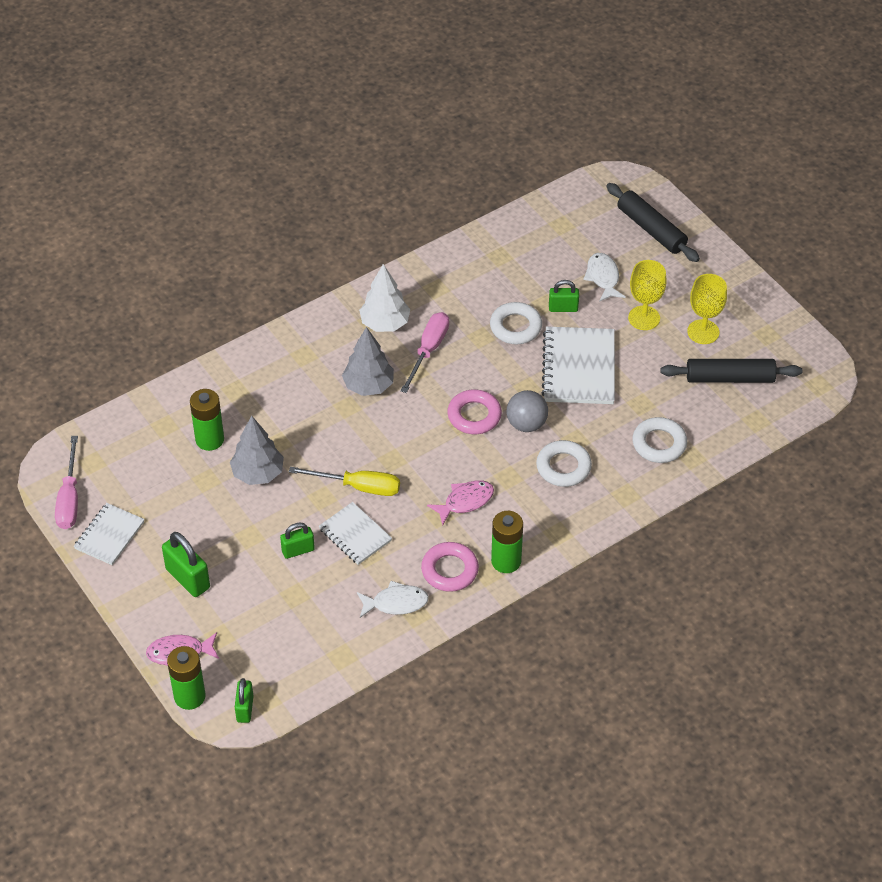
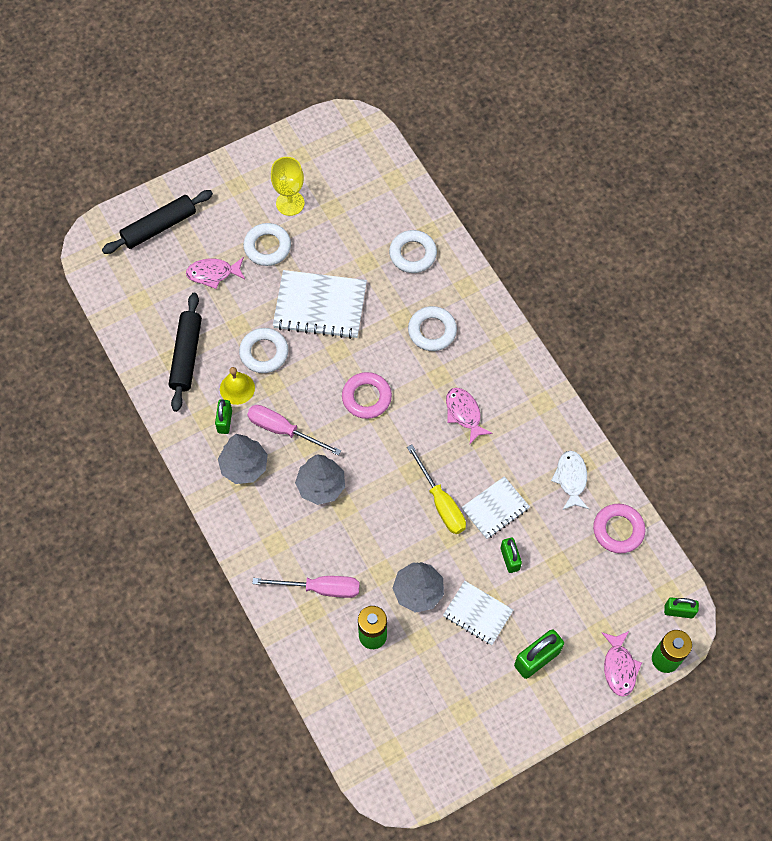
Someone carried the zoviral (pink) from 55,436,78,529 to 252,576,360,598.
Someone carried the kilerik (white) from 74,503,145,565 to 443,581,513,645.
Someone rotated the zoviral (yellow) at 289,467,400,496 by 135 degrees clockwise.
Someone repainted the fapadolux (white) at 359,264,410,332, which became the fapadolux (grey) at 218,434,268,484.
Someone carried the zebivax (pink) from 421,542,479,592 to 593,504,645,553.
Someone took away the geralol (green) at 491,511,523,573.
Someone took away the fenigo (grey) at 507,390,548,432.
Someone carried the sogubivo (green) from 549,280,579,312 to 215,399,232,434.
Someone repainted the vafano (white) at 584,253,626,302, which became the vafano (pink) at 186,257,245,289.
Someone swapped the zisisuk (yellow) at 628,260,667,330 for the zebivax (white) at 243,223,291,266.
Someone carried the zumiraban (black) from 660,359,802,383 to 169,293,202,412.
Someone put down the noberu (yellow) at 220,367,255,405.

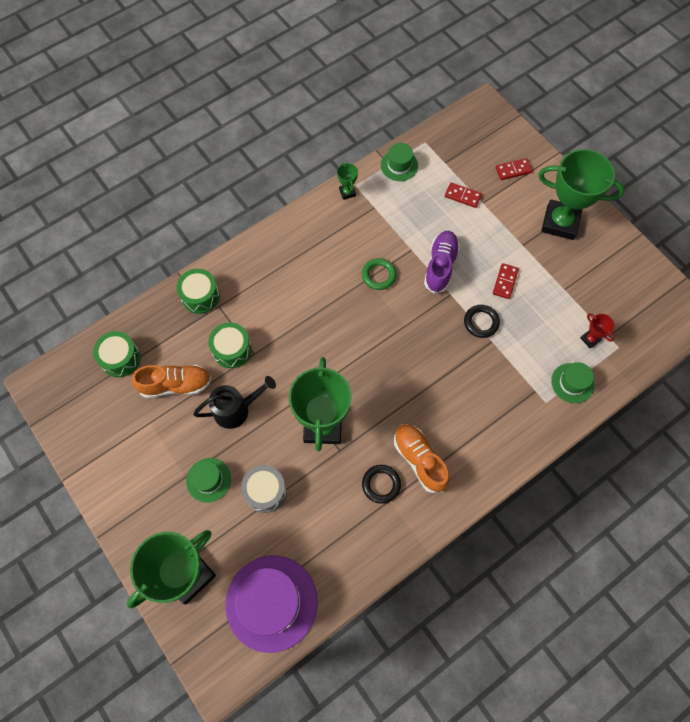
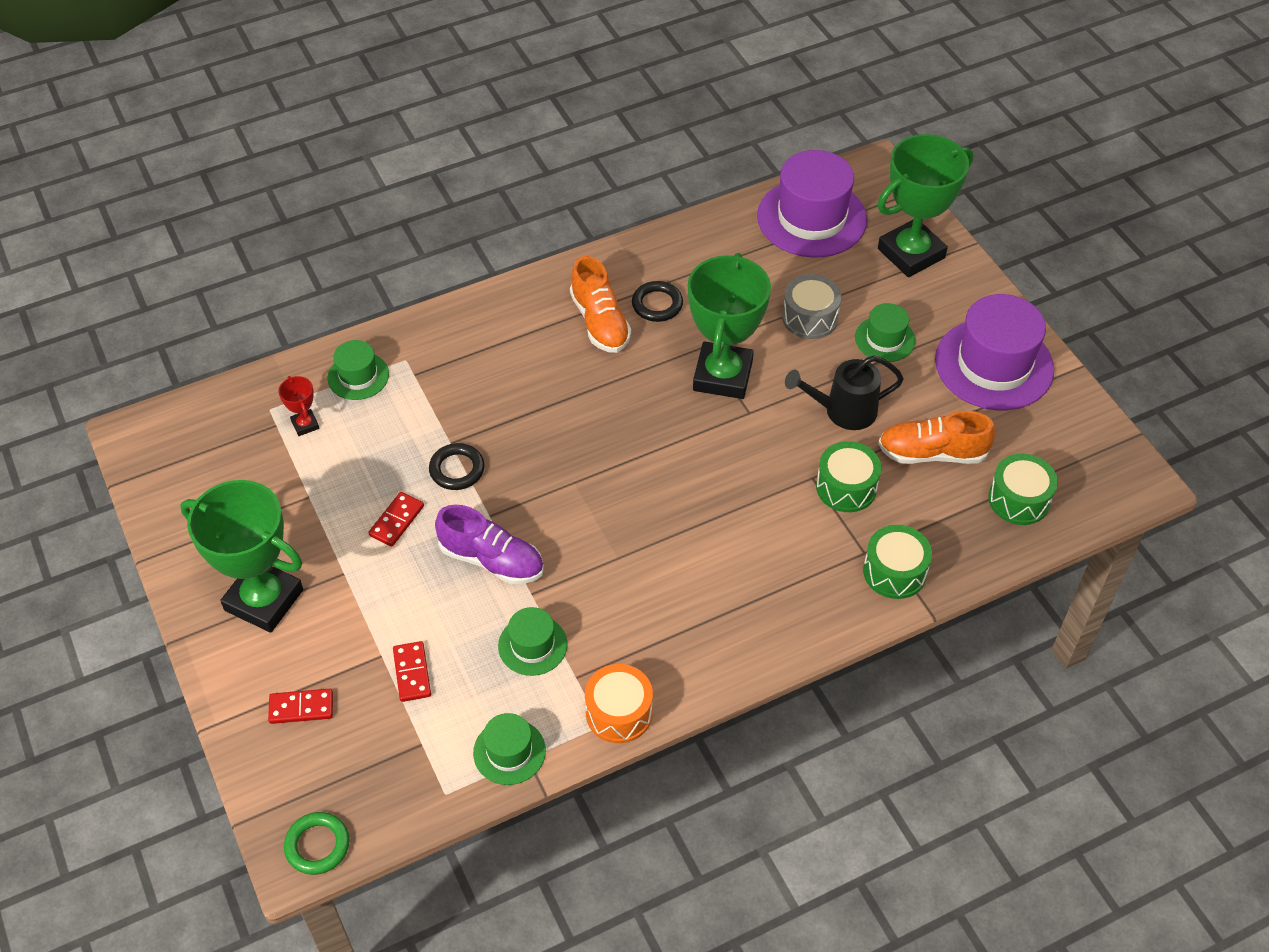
Someone swapped the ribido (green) at 337,162,358,200 for the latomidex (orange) at 585,664,653,743.
Someone carried the zebivax (green) from 362,258,397,290 to 284,812,350,875.
Someone rotated the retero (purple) at 424,231,460,294 by 90 degrees counterclockwise.
Someone rotated the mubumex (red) at 445,182,482,208 by 45 degrees clockwise.
Someone put down the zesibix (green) at 498,607,568,676.
Someone put down the zesibix (purple) at 935,294,1054,410.

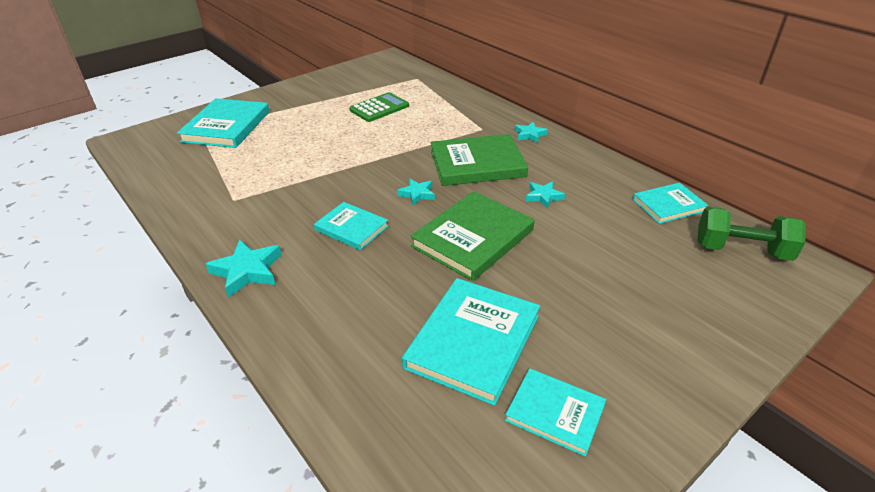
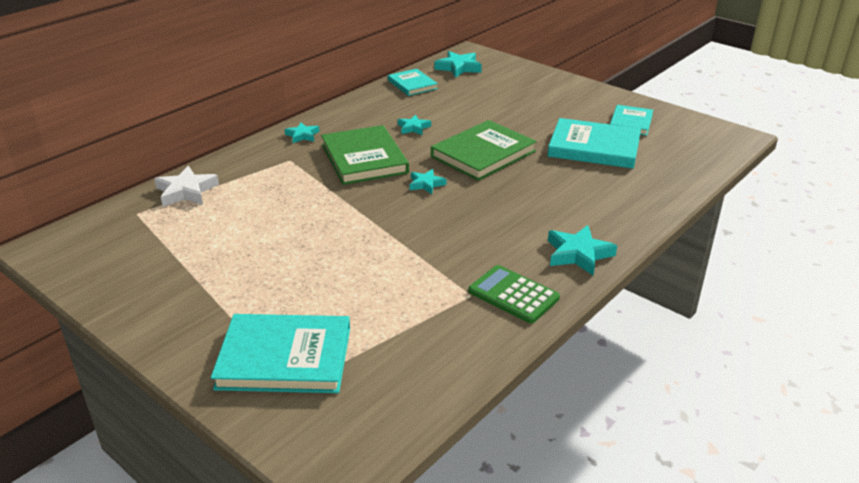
Someone took away the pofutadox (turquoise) at 314,202,389,250.
Someone carried the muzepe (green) from 349,92,409,122 to 468,265,560,323.
Someone rotated the pofutadox (green) at 410,191,534,281 by 75 degrees counterclockwise.
Someone swapped the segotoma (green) at 697,206,805,261 for the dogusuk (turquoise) at 434,51,482,78.
Someone put down the dogusuk (white) at 154,166,219,207.

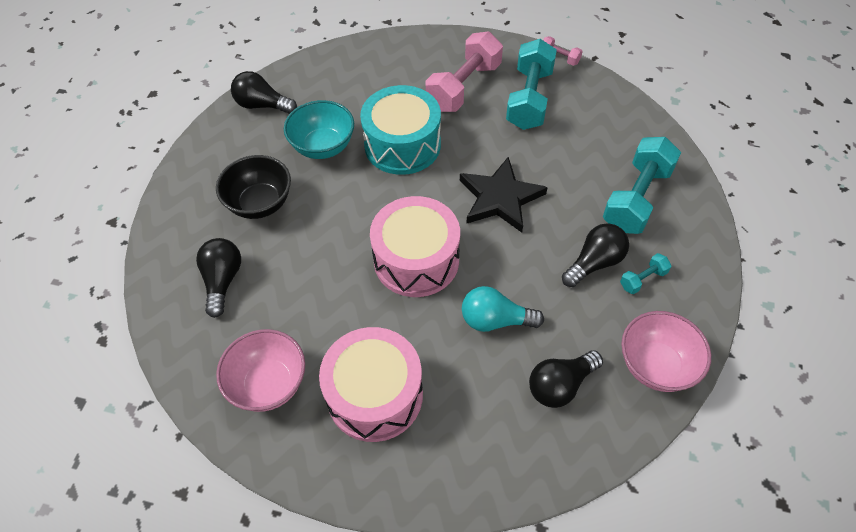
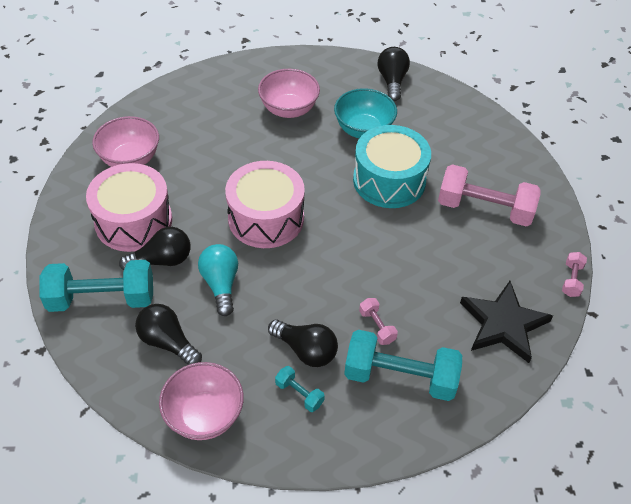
Someone carried the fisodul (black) from 196,238,241,318 to 119,227,191,270.
Someone repainted the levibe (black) at 216,155,291,219, which became the levibe (pink) at 258,69,320,118.
Someone carried the dogusuk (black) from 460,157,548,233 to 460,281,553,363.
Someone carried the segotoma (turquoise) from 506,39,557,130 to 39,260,153,312.
Someone put down the segotoma (pink) at 359,298,398,345.

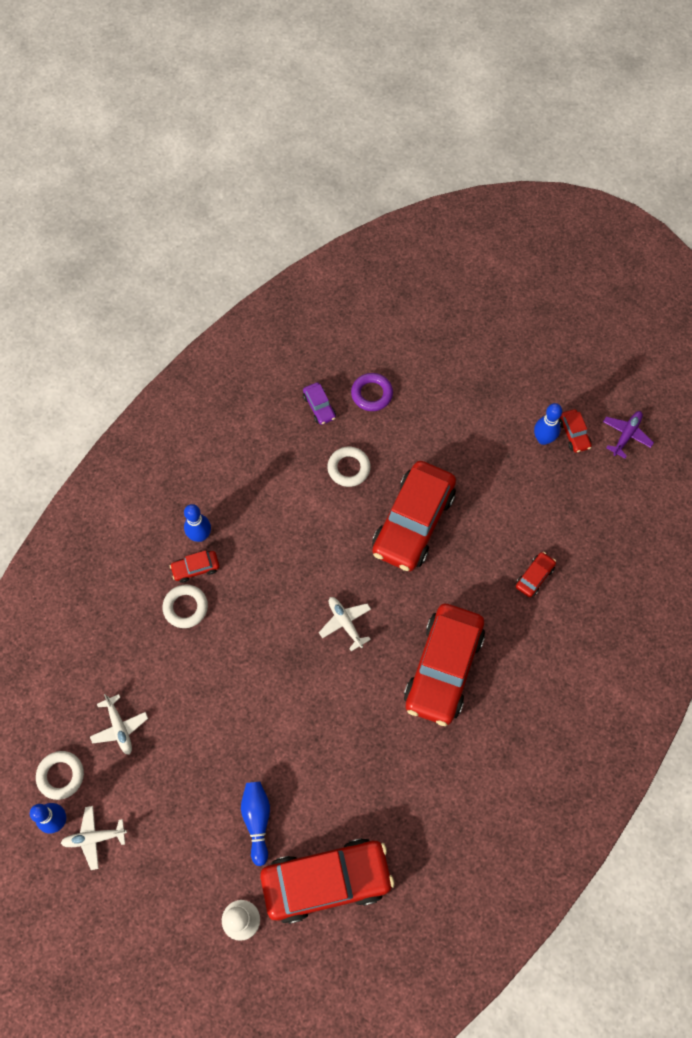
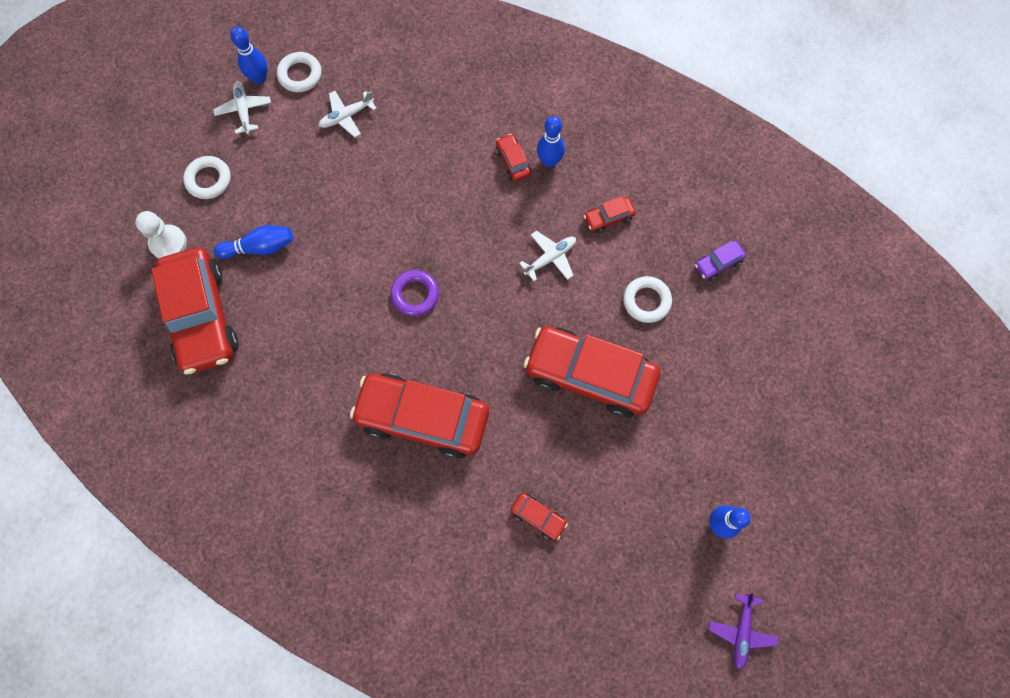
Someone carried the zebivax (white) from 162,584,208,628 to 183,156,231,199.
Someone carried the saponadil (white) from 319,597,371,651 to 519,231,576,281.
Someone carried the zebivax (purple) from 351,373,393,411 to 390,270,439,316.
Someone carried the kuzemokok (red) from 559,409,592,453 to 584,196,636,233.
Someone rotated the saponadil (purple) at 603,411,654,458 by 75 degrees clockwise.

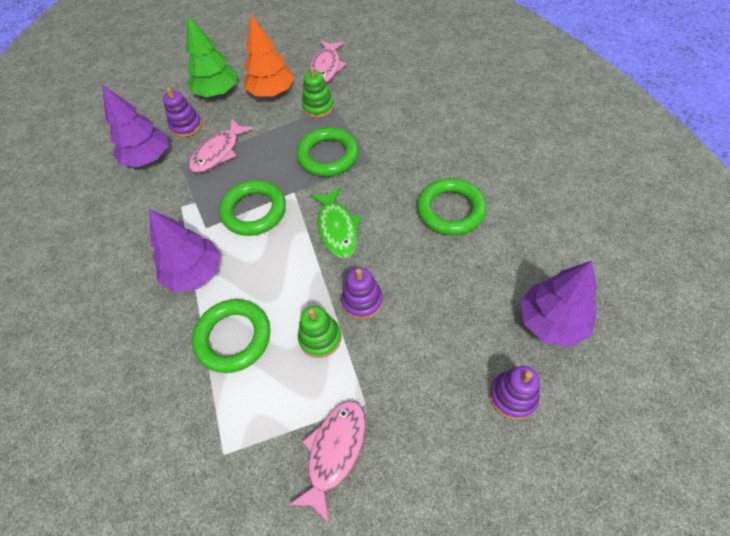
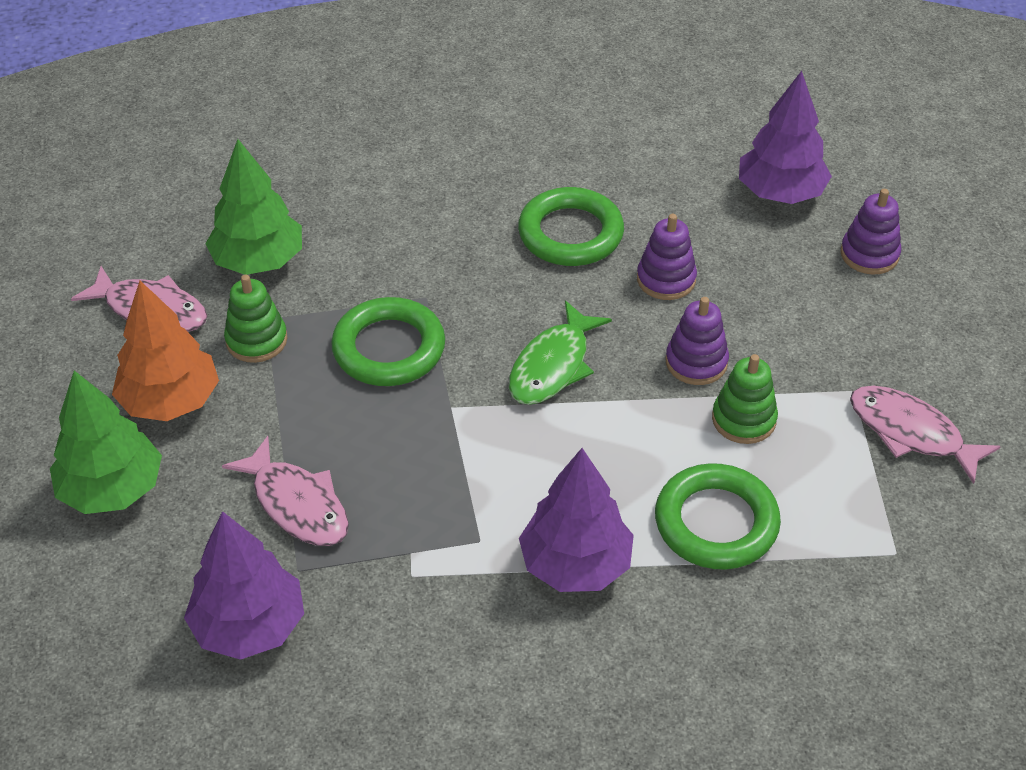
Someone carried the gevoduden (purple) from 163,87,202,137 to 637,214,697,300.
Someone took away the zebivax (green) at 219,180,286,236.
Someone rotated the vafano (green) at 310,187,361,258 by 120 degrees clockwise.
Someone put down the fapadolux (green) at 205,139,302,275.

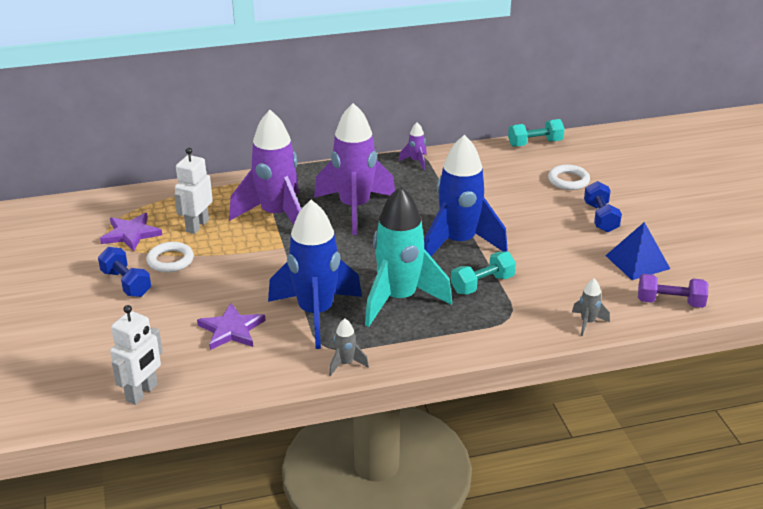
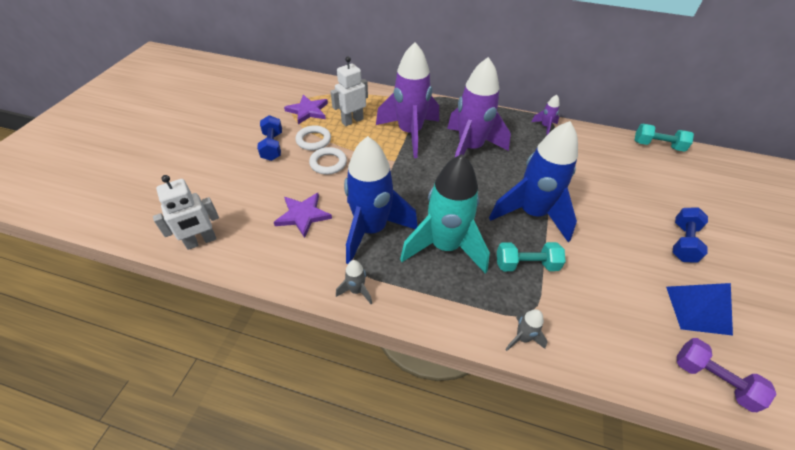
Someone carried the zebivax (white) from 548,164,590,190 to 309,147,347,175.
Someone carried the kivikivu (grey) from 572,279,610,336 to 505,309,548,351.

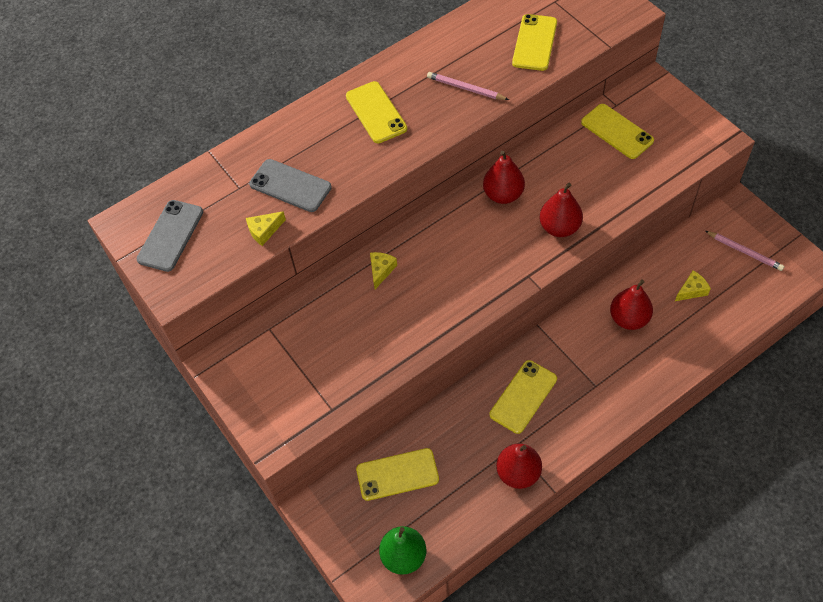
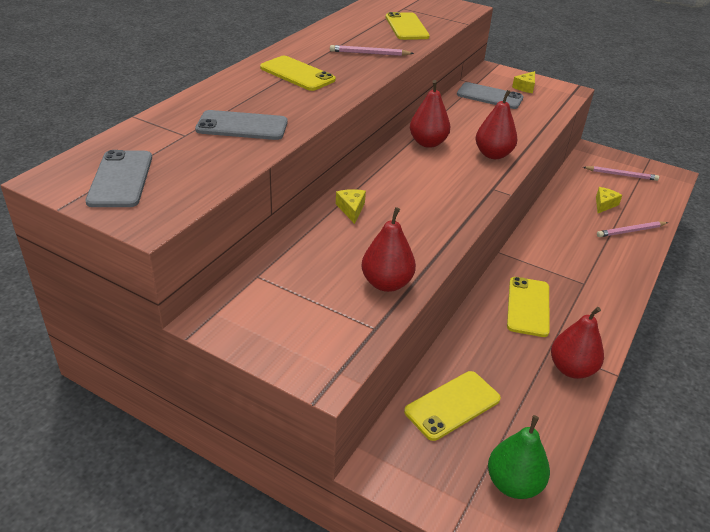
Someone carried the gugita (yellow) from 246,211,286,246 to 512,71,535,93.
Someone repainted the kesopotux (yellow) at 581,104,654,159, which became the kesopotux (grey) at 457,82,524,109.
Someone carried the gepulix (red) from 610,280,653,330 to 362,207,416,292.
Someone put down the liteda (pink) at 597,221,668,237.

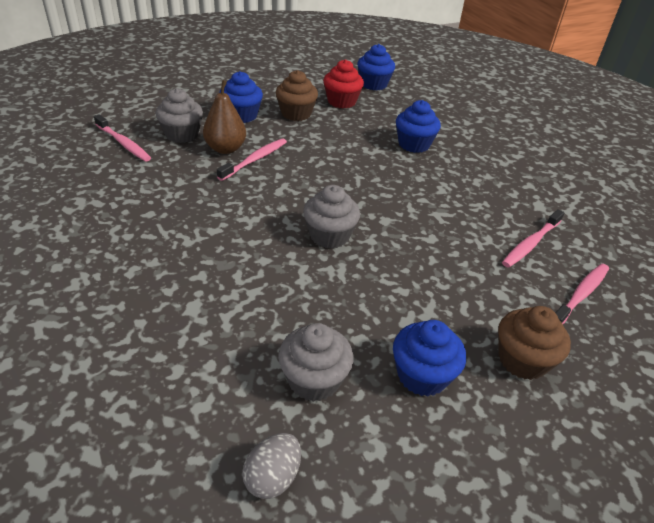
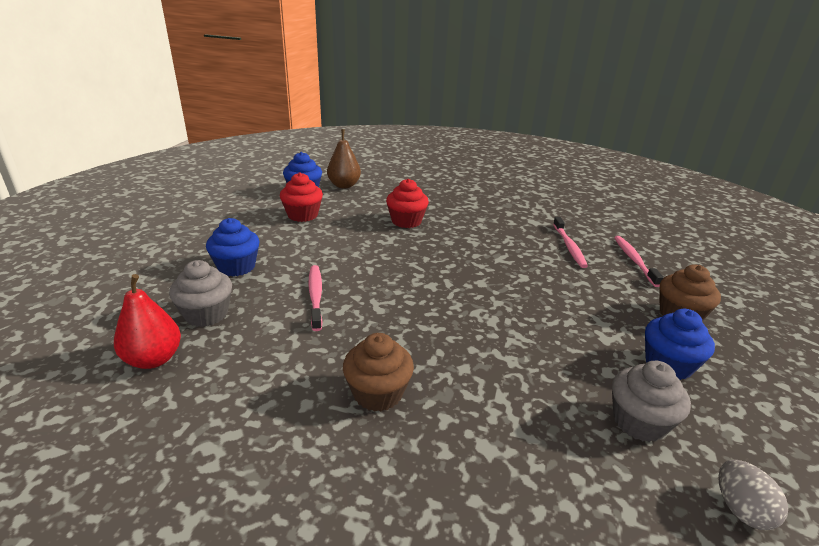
Someone swapped the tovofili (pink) at 94,114,151,162 for the gepulix (red) at 114,274,181,369.
Someone carried the gepulix (brown) from 203,80,246,154 to 327,129,361,188.
Someone carried the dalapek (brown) from 276,70,318,121 to 343,333,414,412.
Someone took away the dalapek (grey) at 303,185,360,249.
Someone repainted the dalapek (blue) at 396,100,441,153, which became the dalapek (red) at 386,179,429,228.

